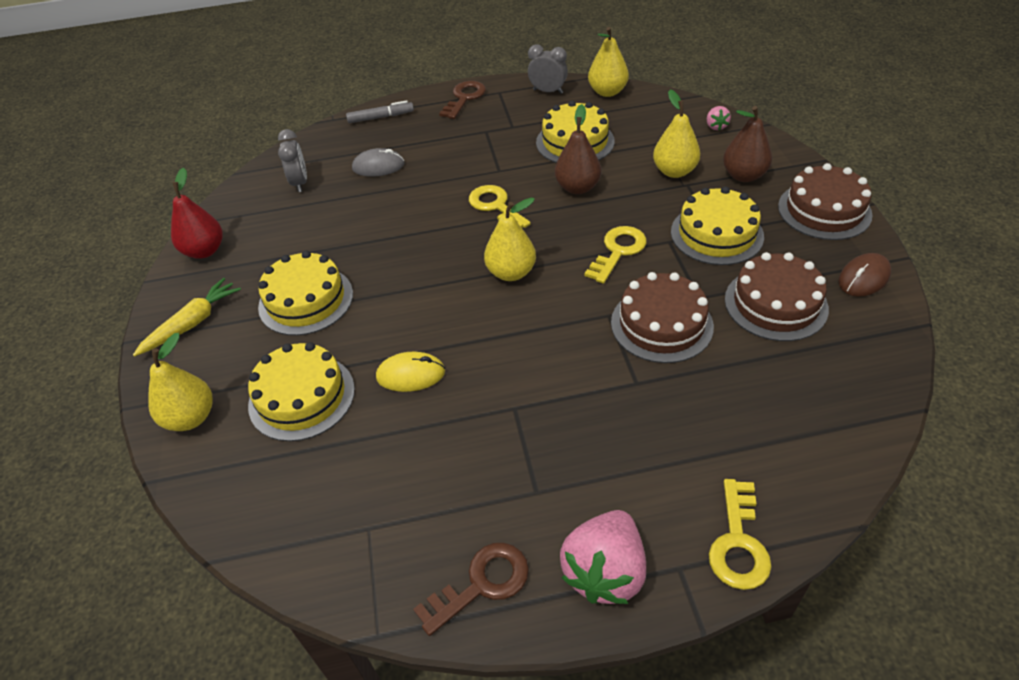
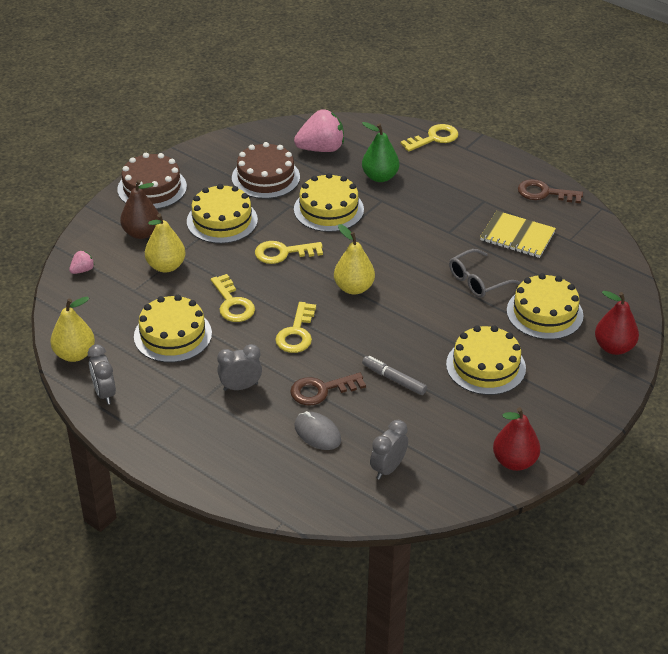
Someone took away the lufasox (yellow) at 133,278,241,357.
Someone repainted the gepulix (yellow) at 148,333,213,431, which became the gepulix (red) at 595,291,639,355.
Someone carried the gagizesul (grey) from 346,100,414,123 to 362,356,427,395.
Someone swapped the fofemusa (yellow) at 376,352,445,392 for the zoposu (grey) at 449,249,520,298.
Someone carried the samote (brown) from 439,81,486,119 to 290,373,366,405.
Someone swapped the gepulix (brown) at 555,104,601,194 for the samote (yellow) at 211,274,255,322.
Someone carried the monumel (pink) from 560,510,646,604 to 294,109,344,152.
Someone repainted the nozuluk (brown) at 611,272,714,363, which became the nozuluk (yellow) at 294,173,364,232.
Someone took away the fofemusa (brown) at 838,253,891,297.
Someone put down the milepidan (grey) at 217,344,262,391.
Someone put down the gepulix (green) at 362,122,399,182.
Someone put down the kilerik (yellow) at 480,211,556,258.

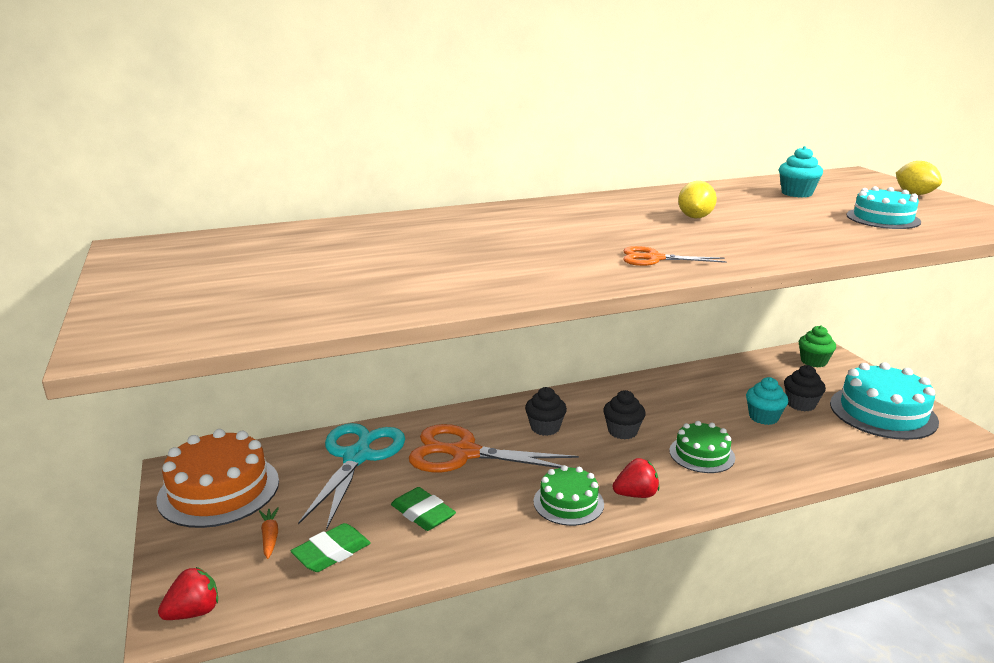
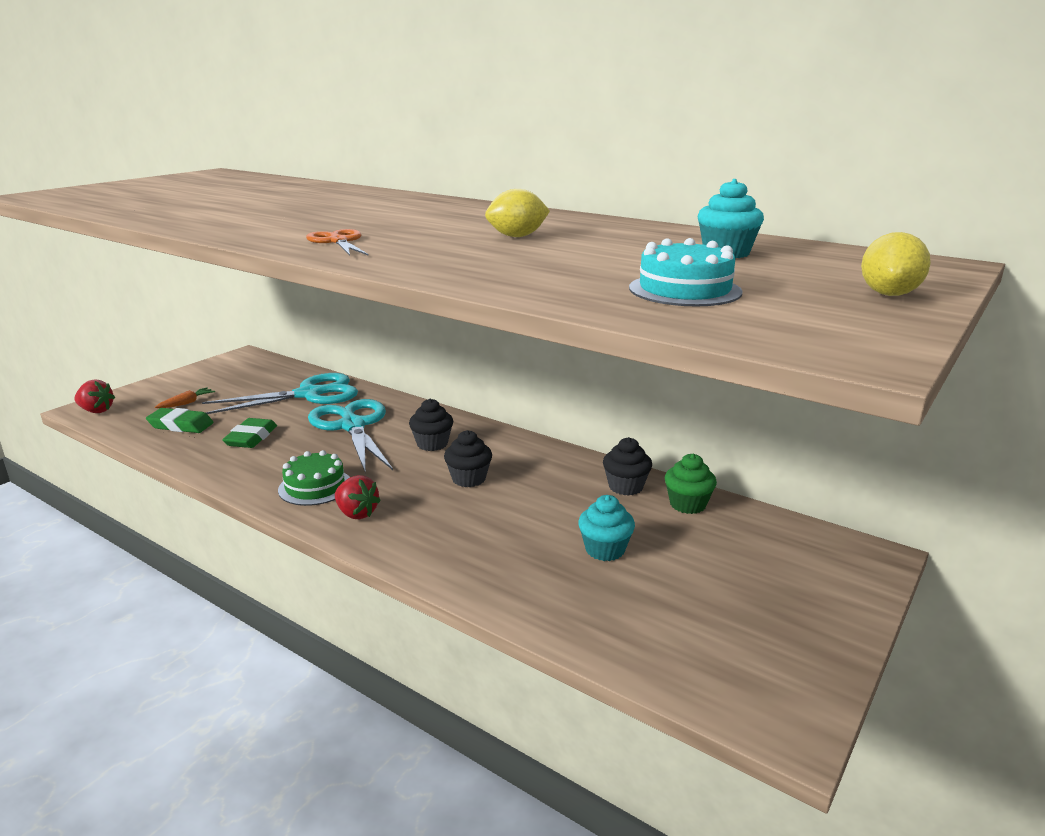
Someone took away the nozuluk (orange) at 156,429,279,528.
Someone repainted the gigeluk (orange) at 409,424,579,472, which became the gigeluk (turquoise) at 308,399,393,474.
Someone took away the nozuluk (green) at 669,421,735,473.
Someone carried the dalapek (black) from 784,365,826,411 to 603,437,652,496.
Someone carried the dalapek (green) from 798,325,836,368 to 664,454,717,514.
Someone took away the nozuluk (turquoise) at 830,362,939,440.

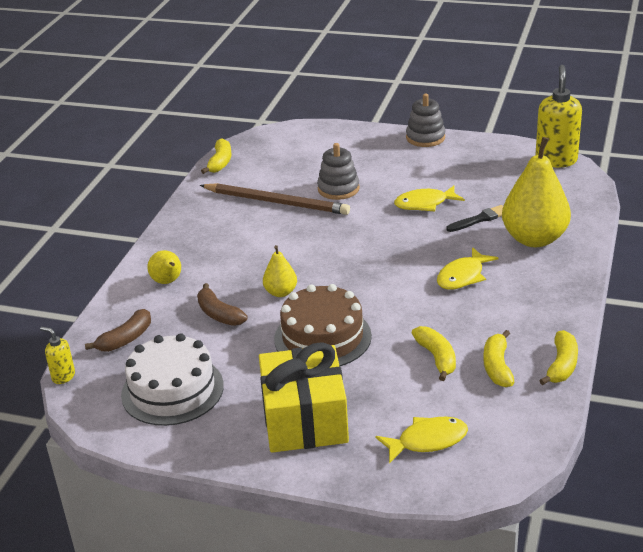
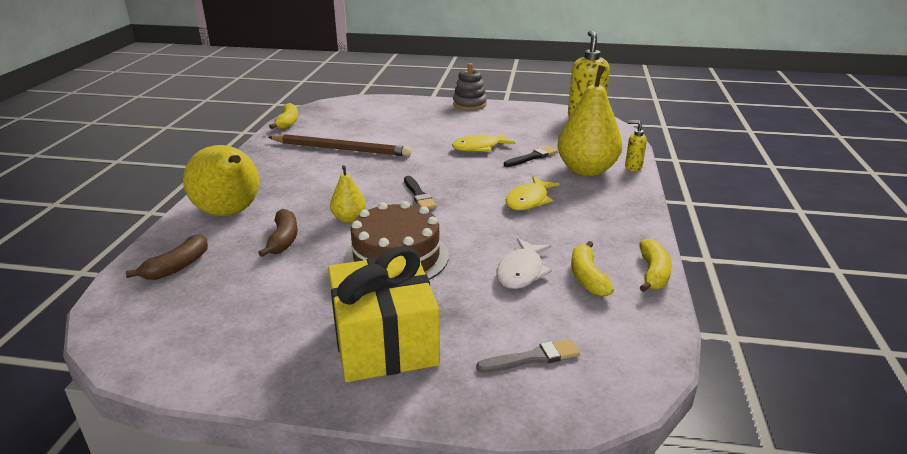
Someone carried the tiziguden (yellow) from 40,326,75,384 to 625,120,647,171.
Someone took away the nozuluk (white) at 121,333,224,426.
Someone scaled the gepulix (yellow) at 147,250,181,284 by 2.04.
Someone rotated the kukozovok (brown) at 197,283,248,326 by 135 degrees counterclockwise.
Someone took away the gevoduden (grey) at 317,143,360,200.
Someone swapped the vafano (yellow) at 376,417,468,463 for the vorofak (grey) at 476,339,580,373.
Someone swapped the kukozovok (yellow) at 412,326,456,381 for the vafano (white) at 496,238,552,289.
Someone put down the vorofak (black) at 404,176,437,209.

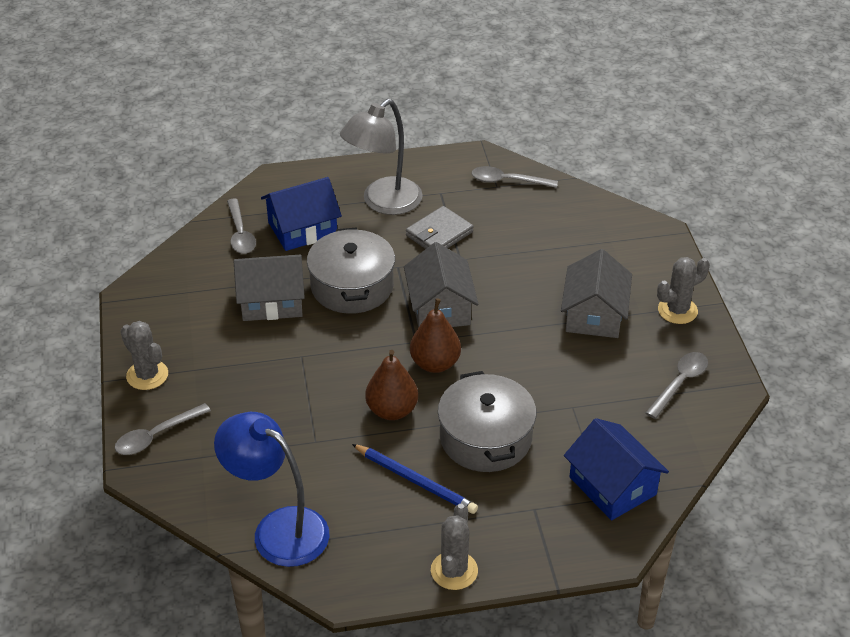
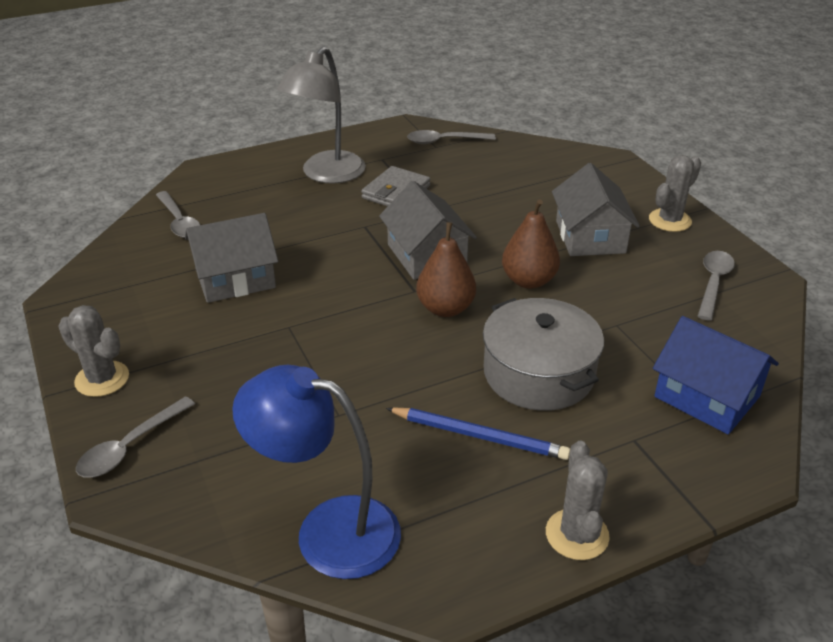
Someone took away the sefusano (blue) at 261,177,342,251.
Someone took away the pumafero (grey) at 307,227,395,314.
Someone carried the gepulix (brown) from 365,350,418,420 to 502,199,560,289.

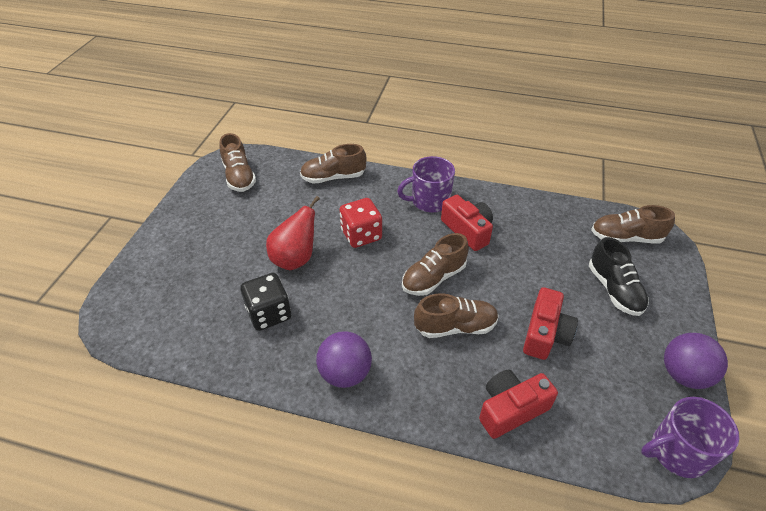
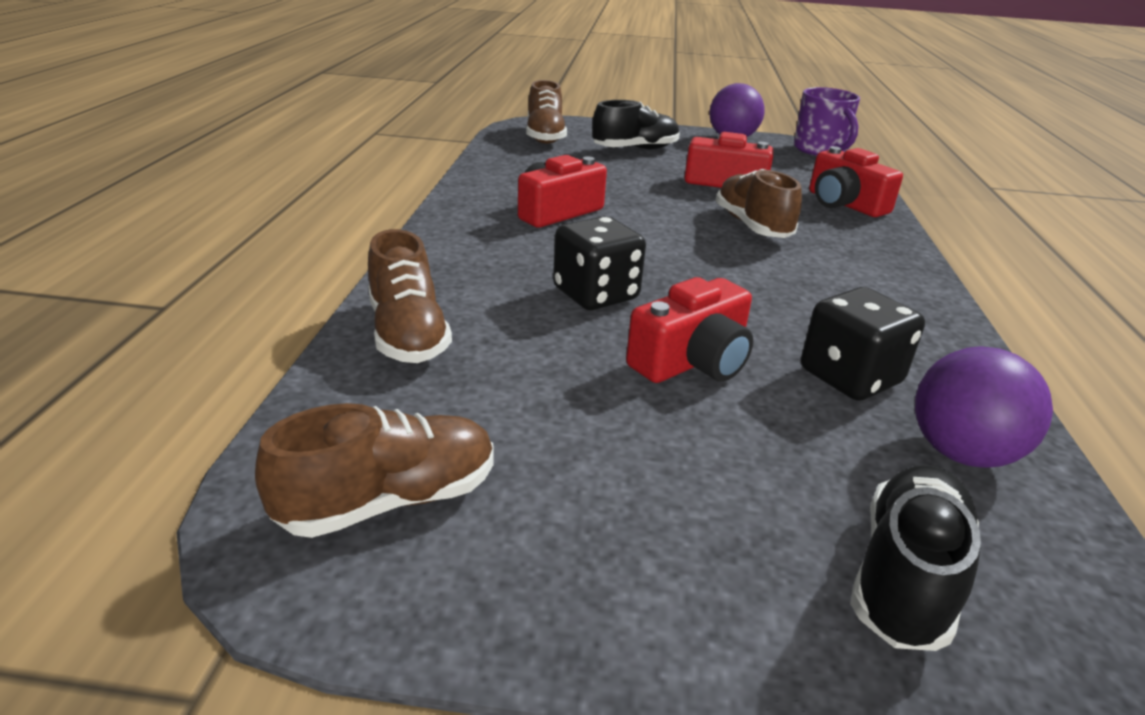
Someone swapped the gepulix (red) at 266,196,320,270 for the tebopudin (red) at 626,277,753,383.
Someone carried the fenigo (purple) from 316,331,372,388 to 915,346,1053,468.
Someone repainted the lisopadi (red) at 339,198,382,248, which became the lisopadi (black) at 553,216,646,310.
Someone took away the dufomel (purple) at 397,156,455,213.
Someone took away the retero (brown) at 402,233,469,296.
Someone put down the retero (black) at 850,465,981,651.

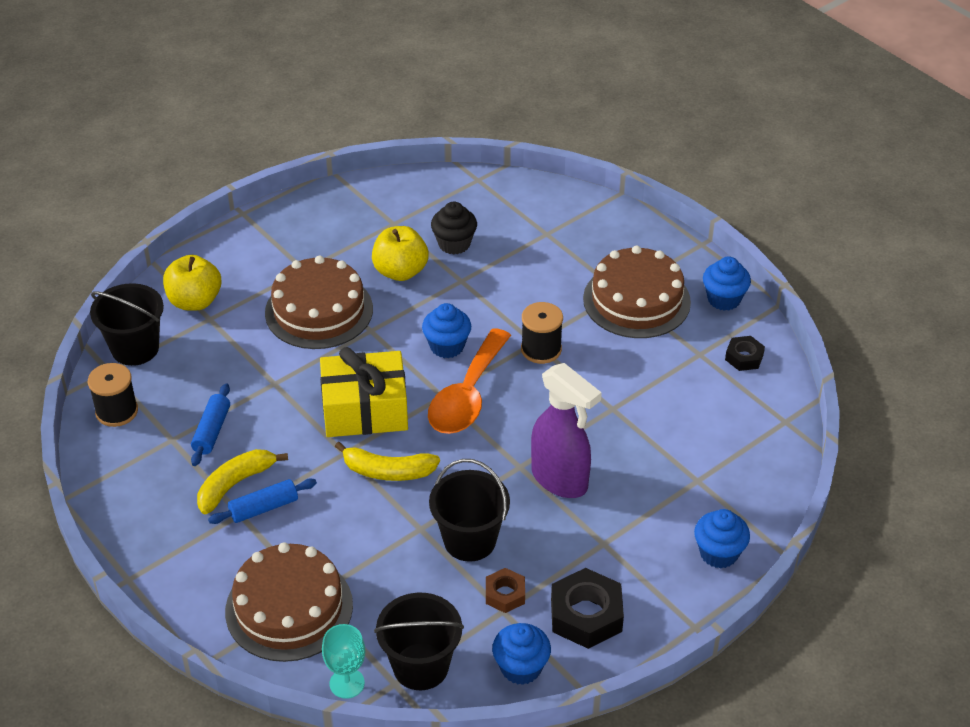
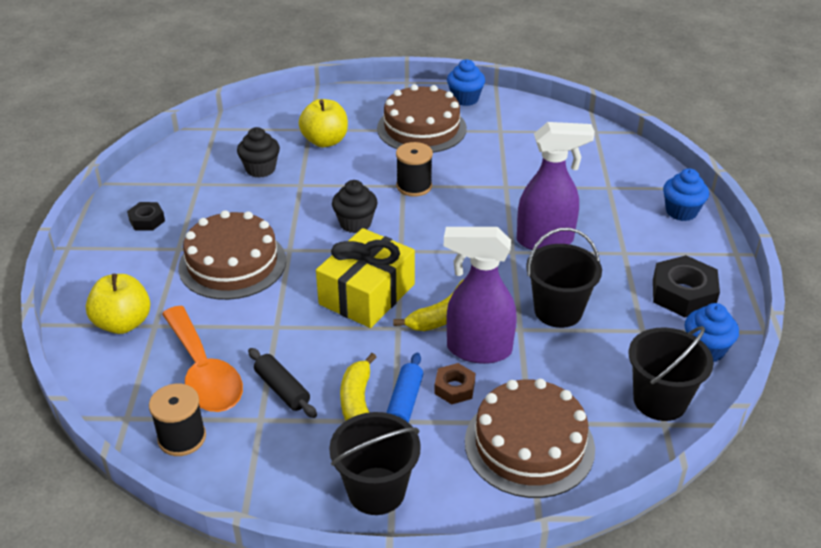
Someone carried the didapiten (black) from 90,283,164,366 to 329,412,421,515.
Someone repainted the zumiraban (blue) at 191,383,230,466, which became the zumiraban (black) at 248,348,317,418.
Someone took away the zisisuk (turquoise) at 322,624,365,699.
Someone carried the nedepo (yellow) from 372,226,429,281 to 299,99,348,147.
Someone repainted the dalapek (blue) at 422,303,471,358, which became the dalapek (black) at 332,180,378,233.
Someone carried the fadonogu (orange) from 428,328,511,434 to 162,306,243,412.
Someone carried the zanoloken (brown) from 486,568,525,613 to 434,363,476,404.
Someone carried the zanoloken (black) from 725,336,765,371 to 127,202,165,231.
Someone put down the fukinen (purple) at 444,227,517,364.

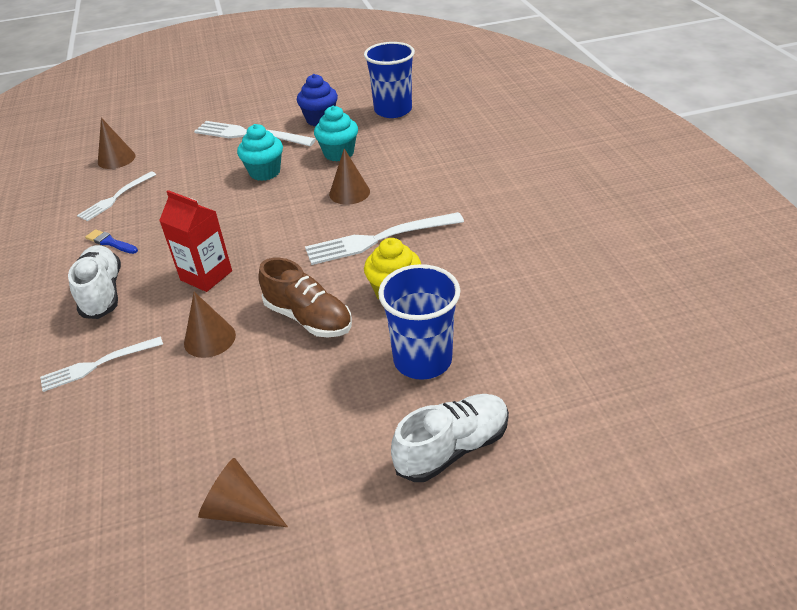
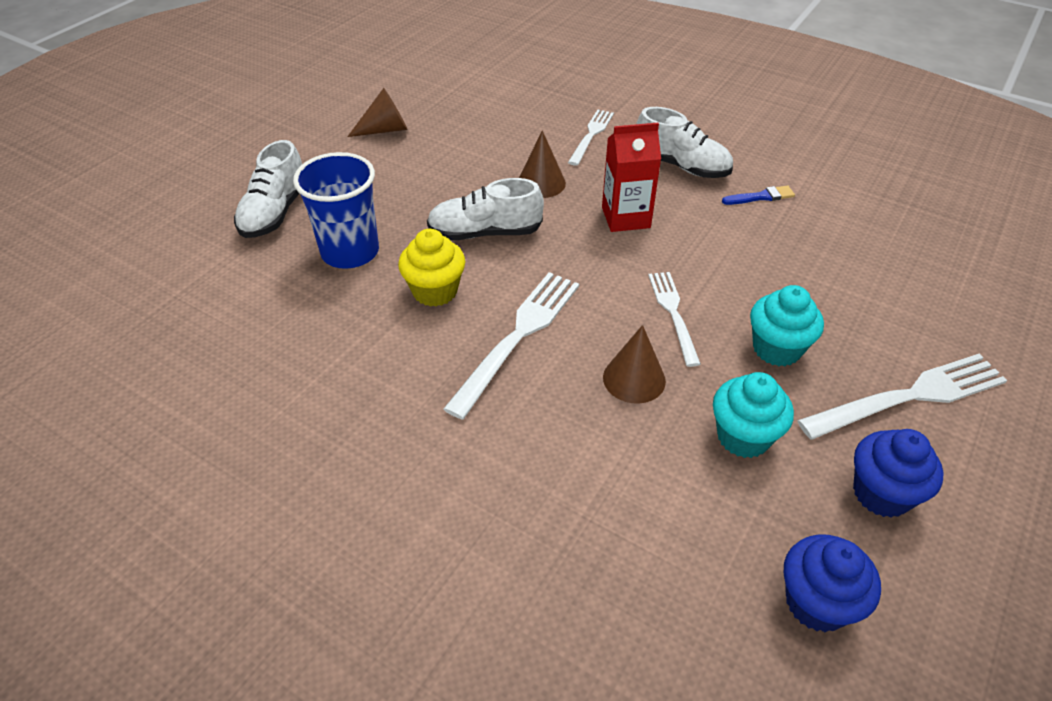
Someone carried the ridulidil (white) from 77,171,157,221 to 648,272,701,367.
Someone took away the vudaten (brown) at 98,118,136,169.
Someone repainted the retero (brown) at 258,258,352,337, which became the retero (white) at 427,178,544,240.
Someone swapped the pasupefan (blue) at 364,42,415,118 for the dalapek (blue) at 784,534,881,632.

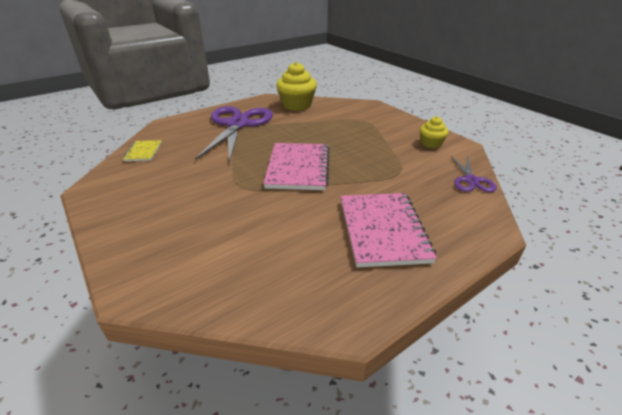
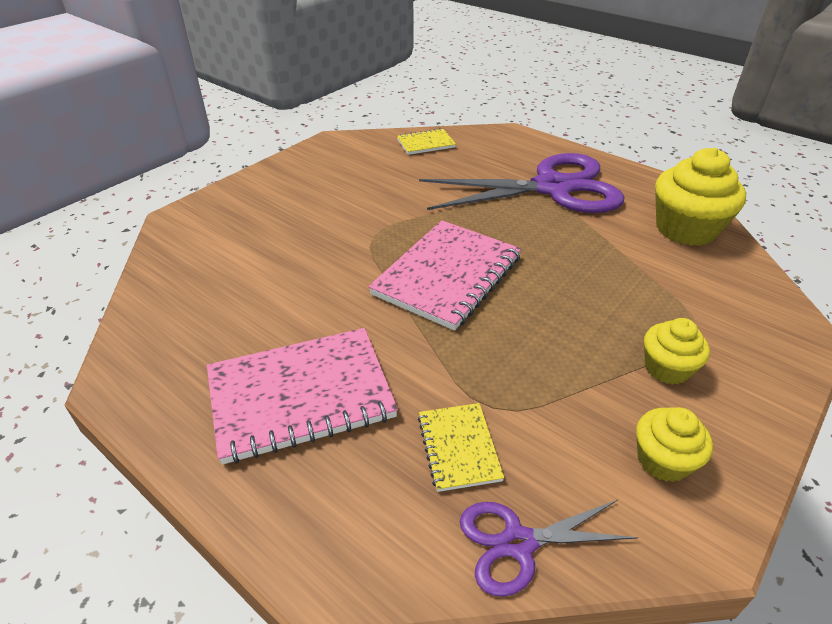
Someone rotated the kilerik (pink) at 263,143,329,190 by 45 degrees counterclockwise.
Someone put down the kilerik (yellow) at 418,403,504,492.
Someone put down the dalapek (yellow) at 644,318,710,385.

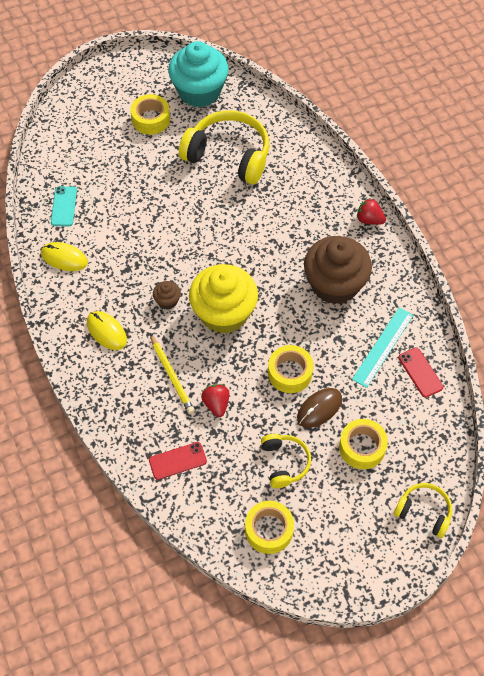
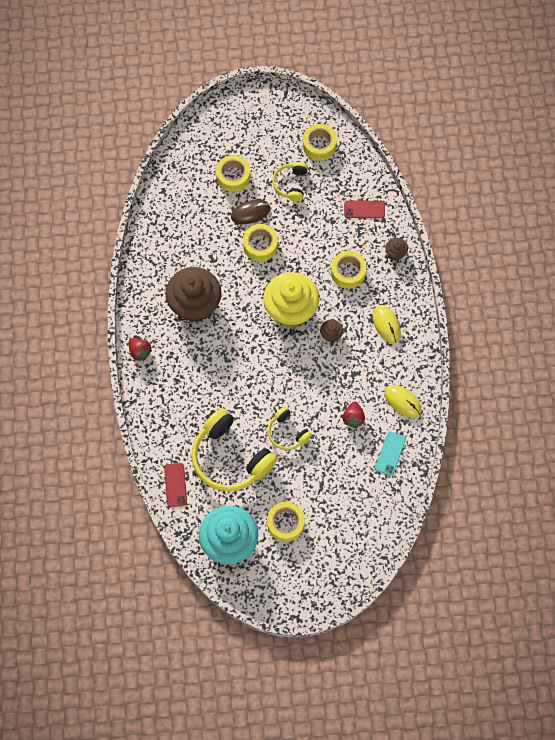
Someone swapped the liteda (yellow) at 150,334,195,414 for the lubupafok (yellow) at 331,251,367,289.
Someone carried the monumel (red) from 201,384,229,417 to 342,402,365,427.
Someone took away the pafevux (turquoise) at 352,308,414,388.
Someone carried the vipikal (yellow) from 394,483,452,538 to 267,407,312,450.
Someone carried the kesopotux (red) from 398,348,444,398 to 164,463,187,507.
Someone put down the dalapek (brown) at 385,238,408,260.

